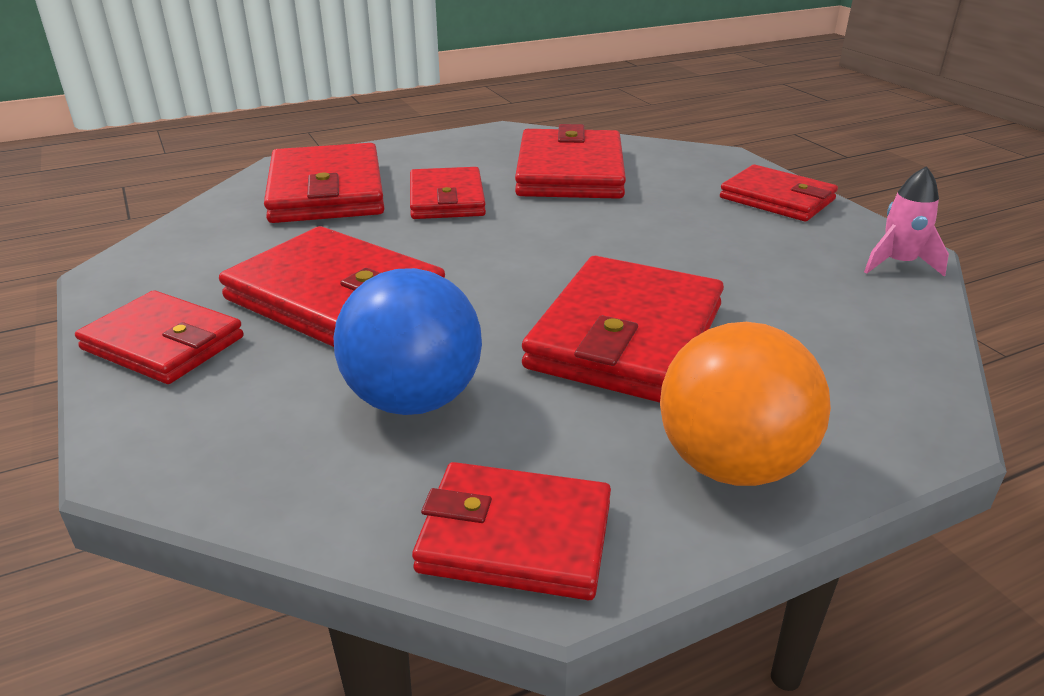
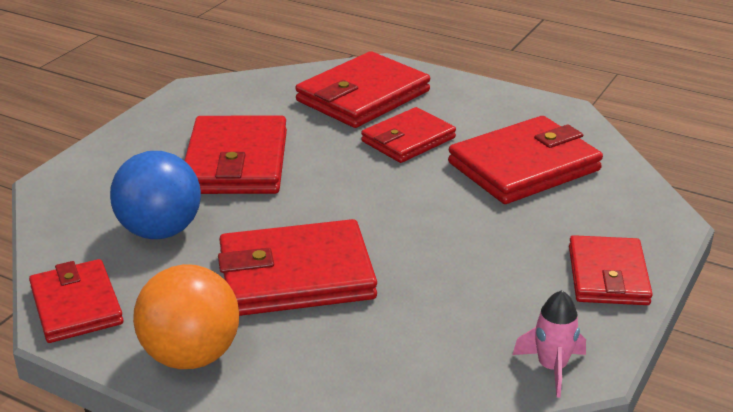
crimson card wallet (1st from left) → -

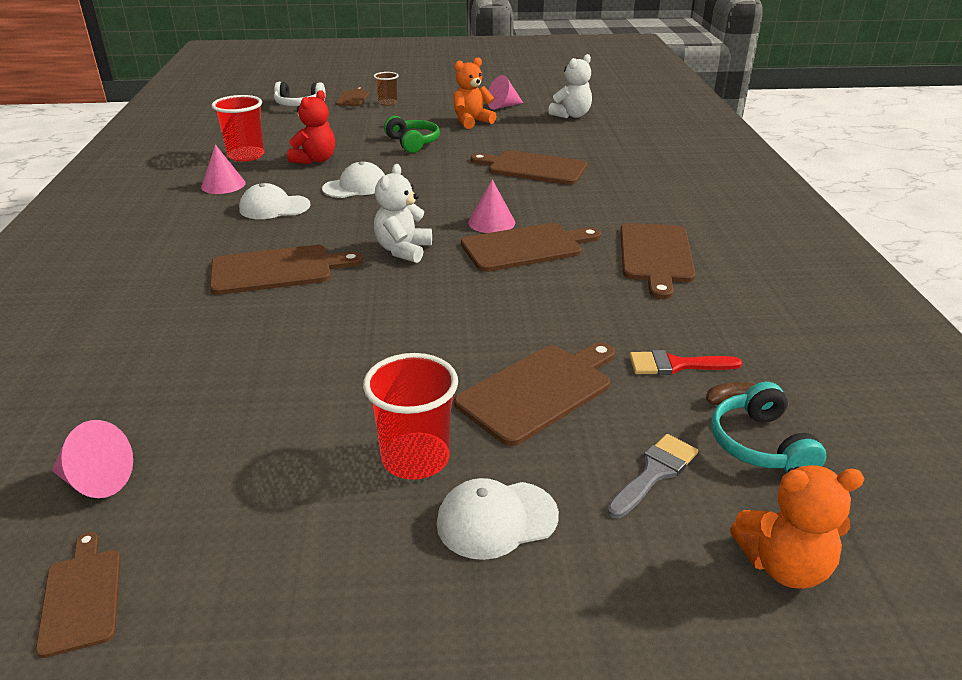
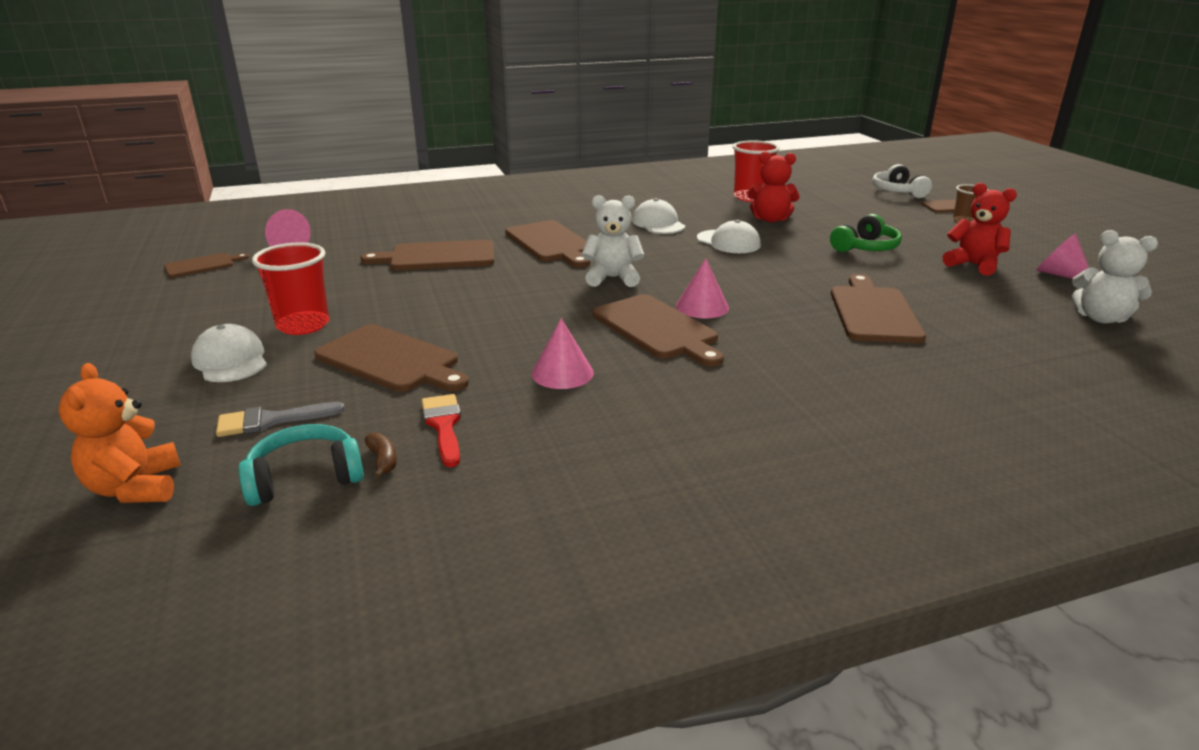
rosy cone shape (2nd from left), move
brown chopping board (7th from left in the first image) → brown chopping board (3rd from left), move
bright orange teddy (1st from left) → crimson teddy (2nd from left)
gray paintbrush, 135 degrees clockwise

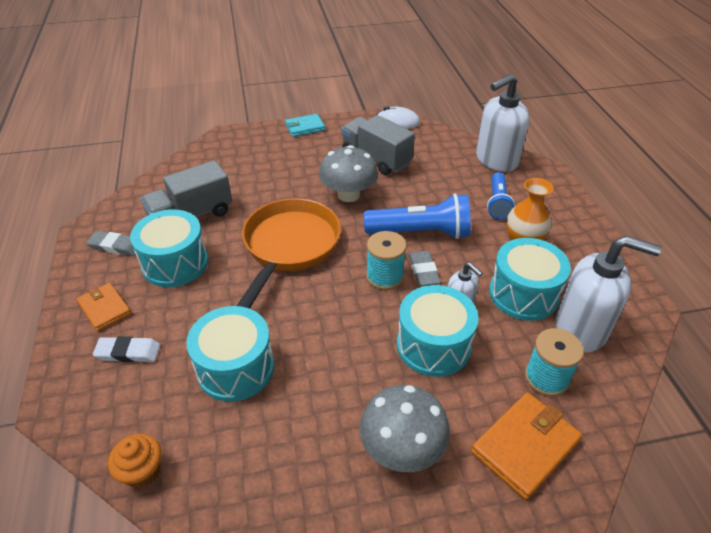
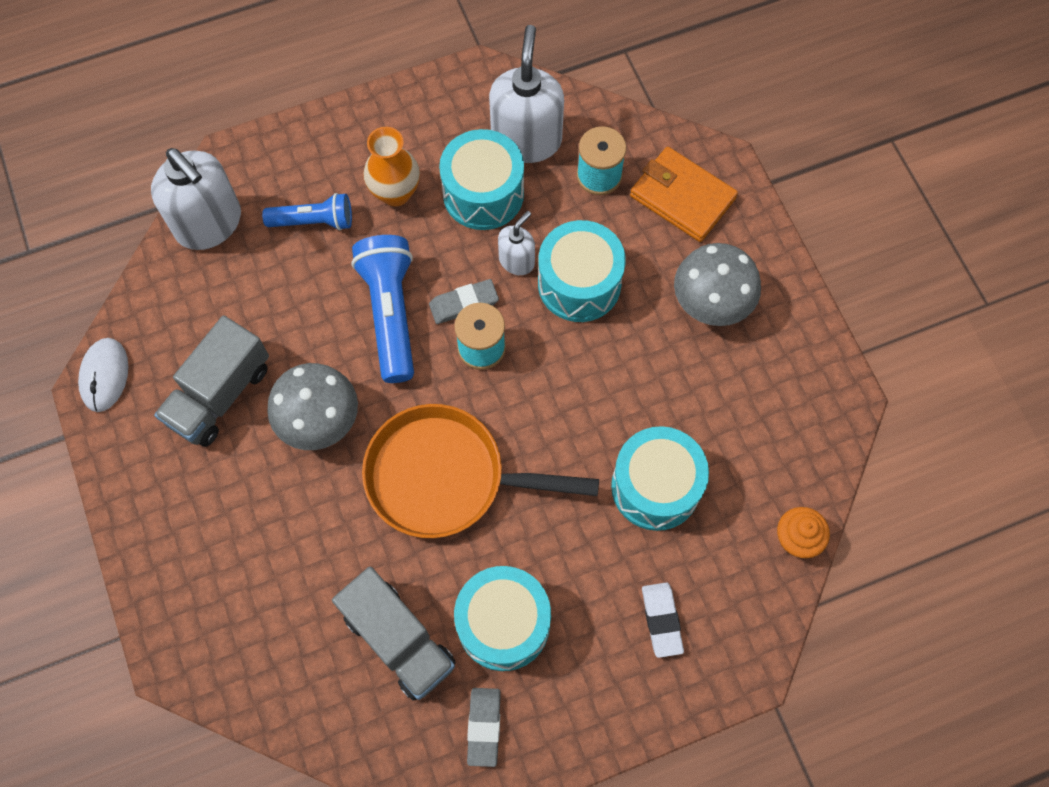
bright orange card wallet (1st from left) → -
turquoise card wallet → -

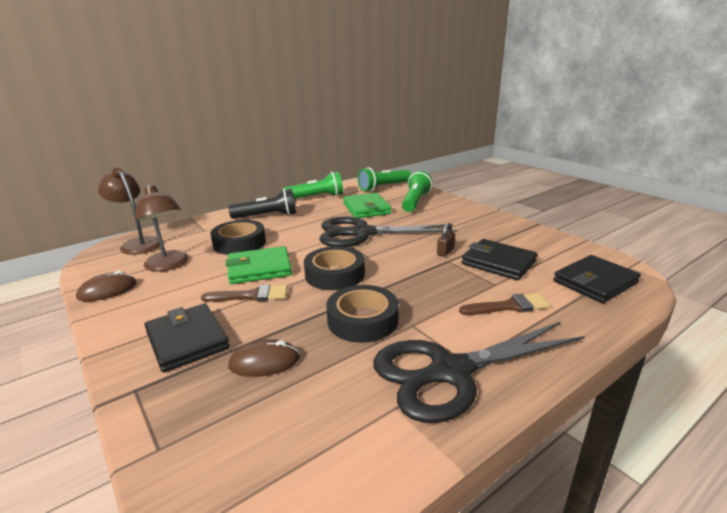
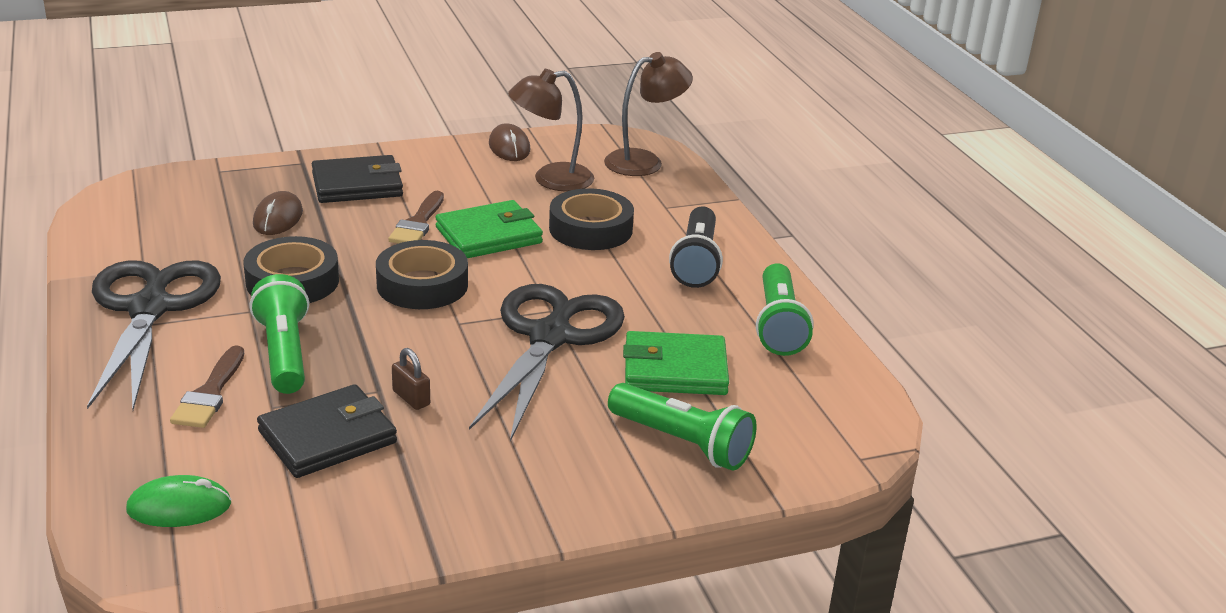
green torch (2nd from left in the first image) → green torch (1st from left), move
black card wallet (3rd from left) → green computer mouse
green card wallet (1st from left), 60 degrees clockwise

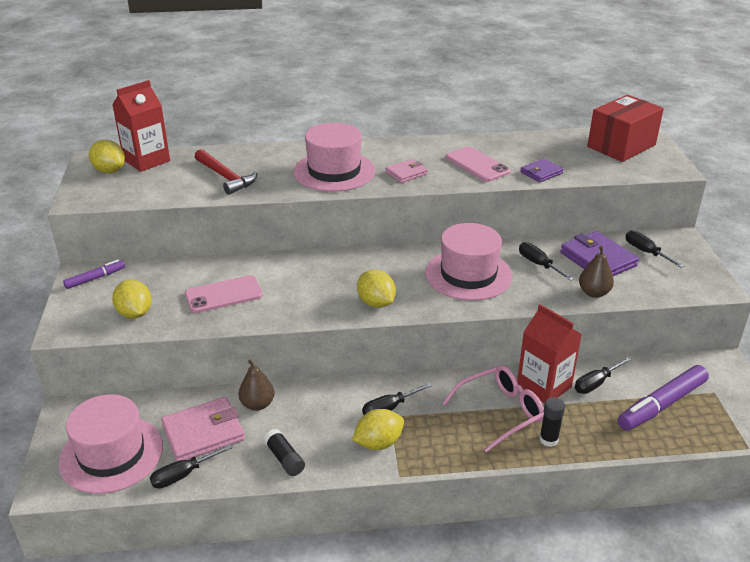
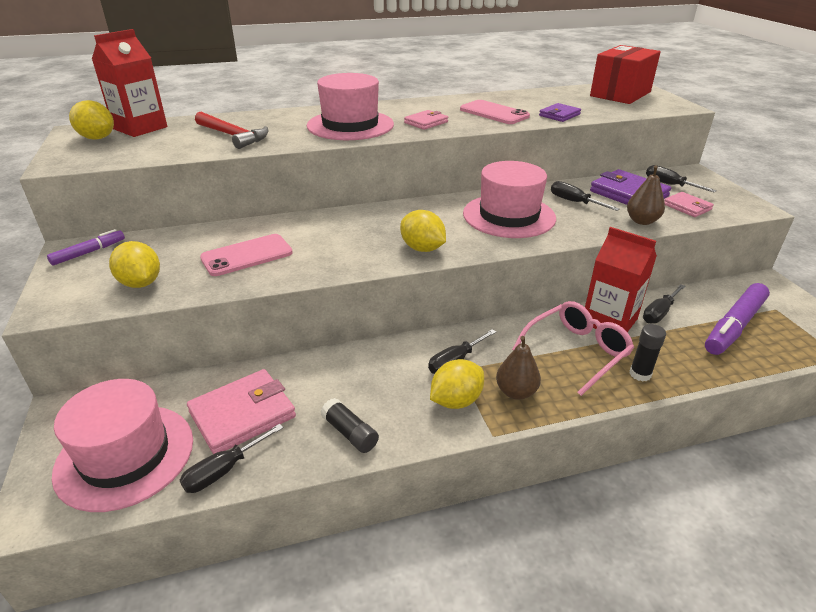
- → rosy card wallet (3rd from left)
brown pear fruit (1st from left), move

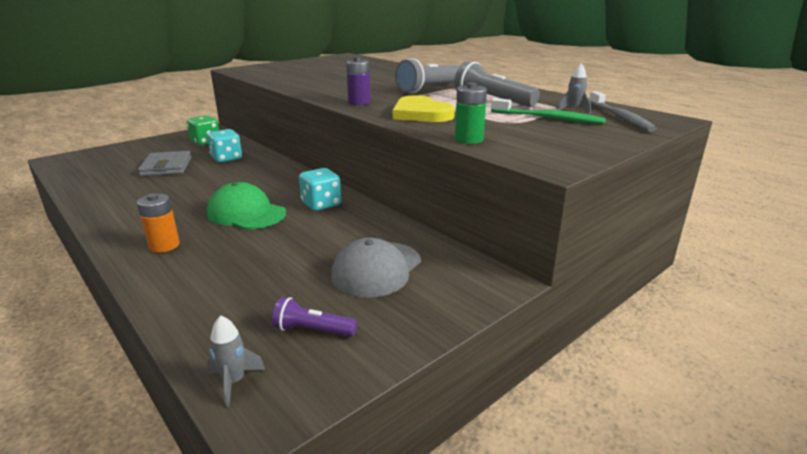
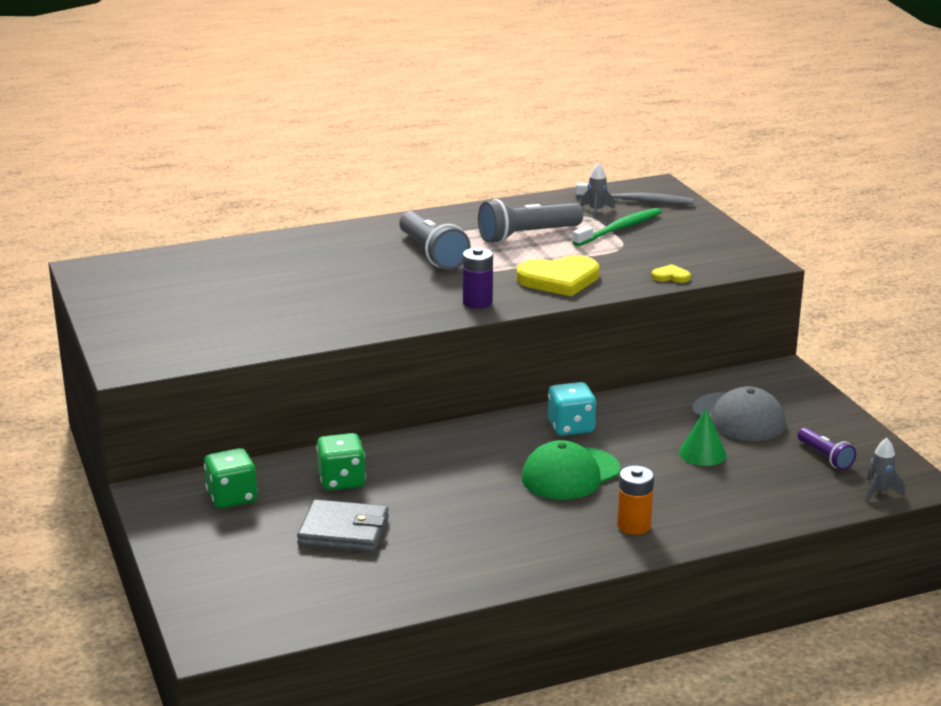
- → green cone shape
green power cell → golden heart (2nd from left)
turquoise game die (1st from left) → green game die (2nd from left)
purple torch, 60 degrees counterclockwise

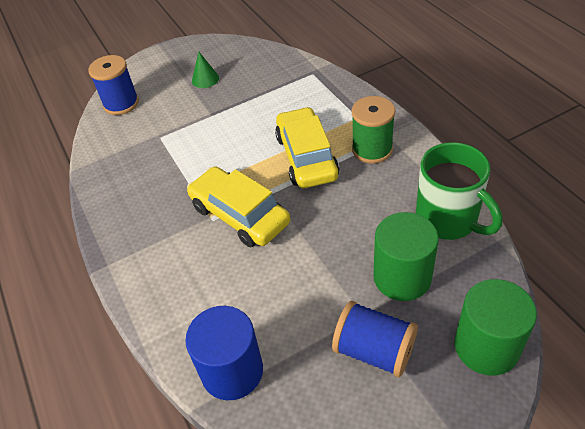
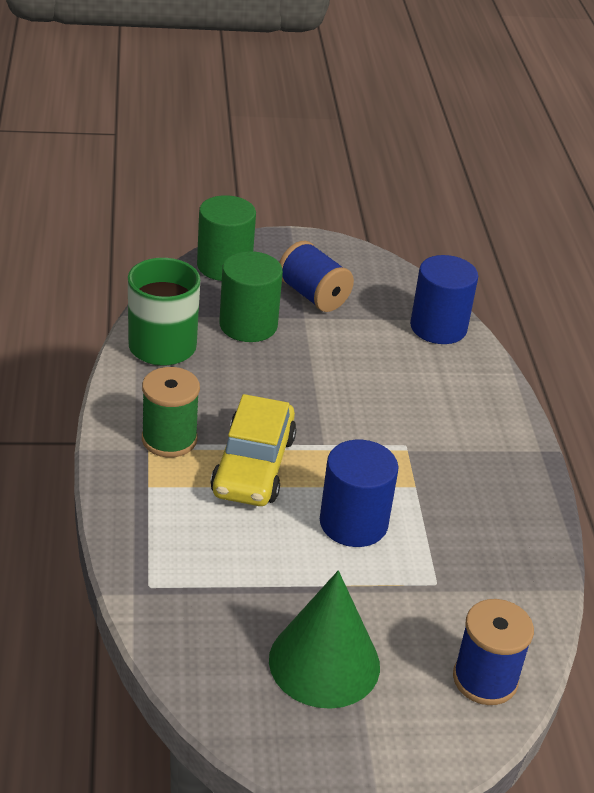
golden automobile (1st from left) → -
- → royal blue cylinder (1st from left)
green cone shape, x2.14

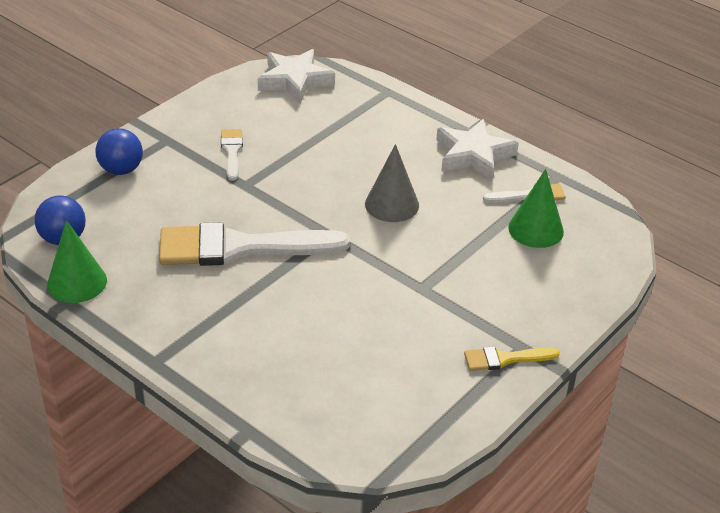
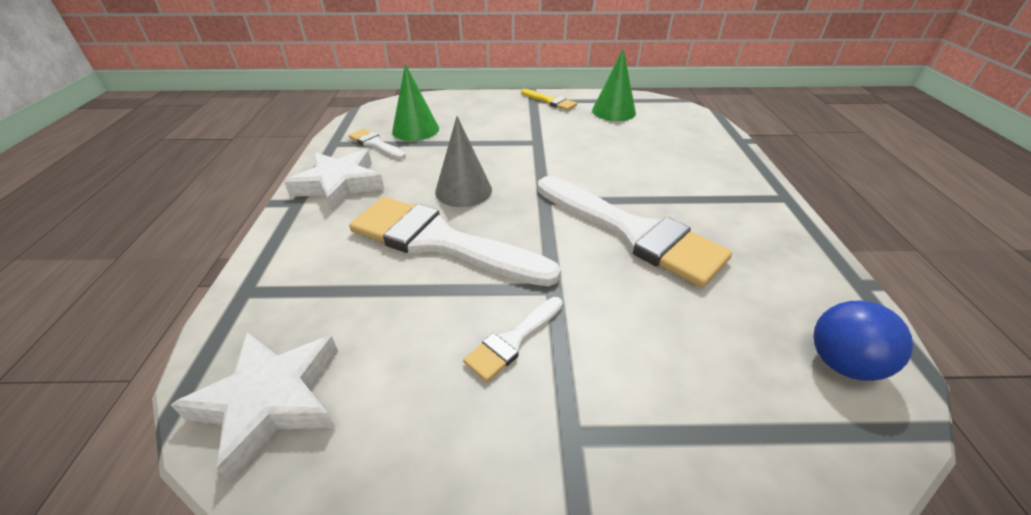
royal blue play ball (2nd from left) → -
- → snow-white paintbrush (2nd from left)
green cone shape (1st from left in the first image) → green cone shape (2nd from left), move

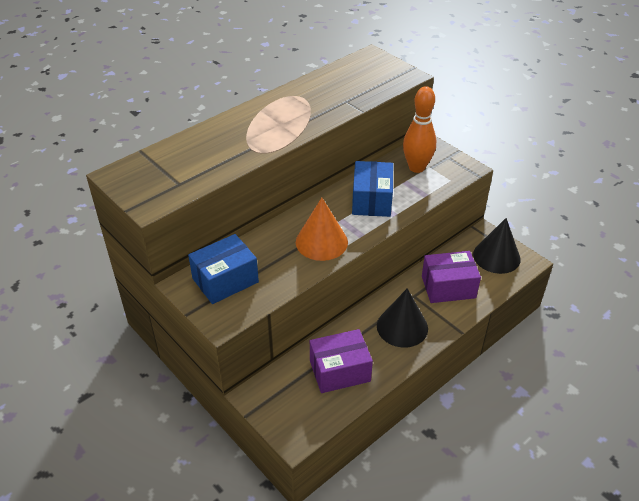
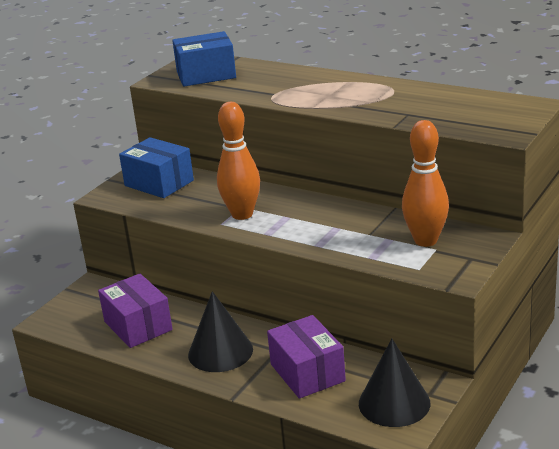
royal blue box (2nd from left), move
bright orange cone shape → bright orange bowling pin (1st from left)

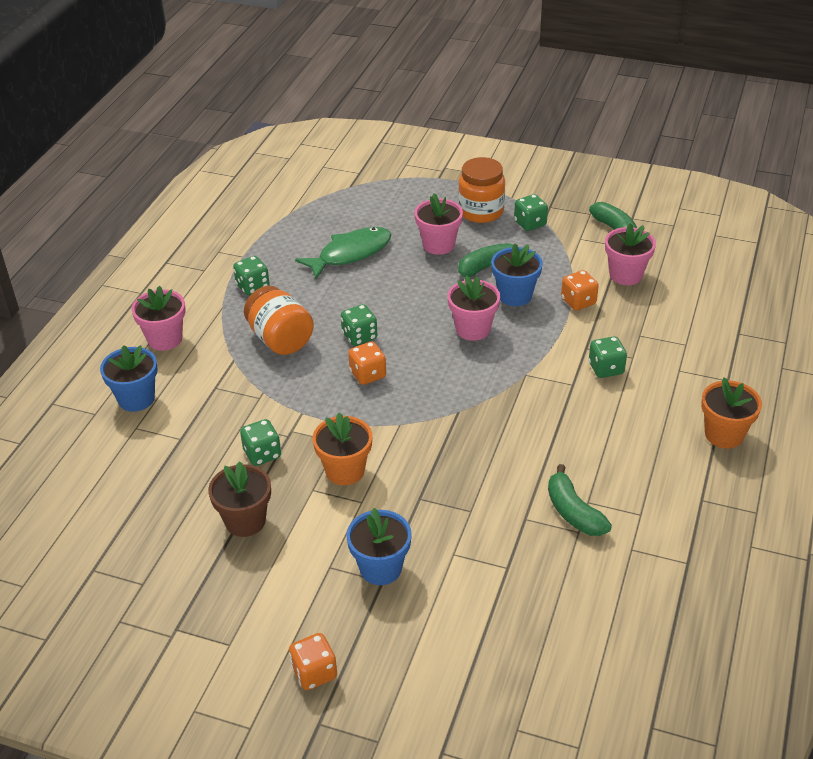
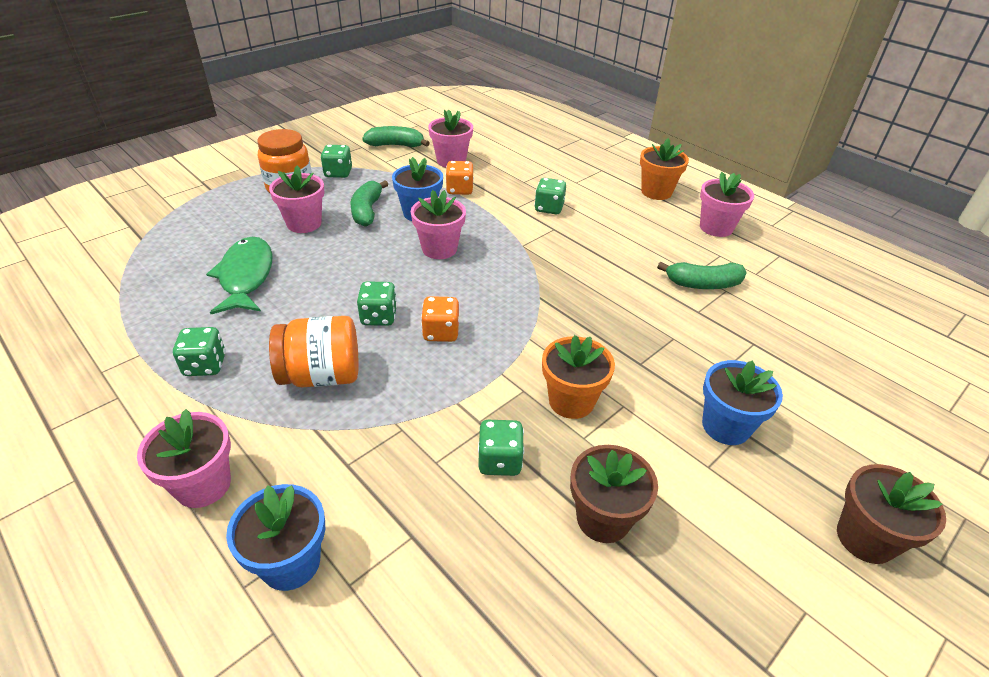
- → rosy potted plant (5th from left)
bright orange game die (1st from left) → brown potted plant (2nd from left)

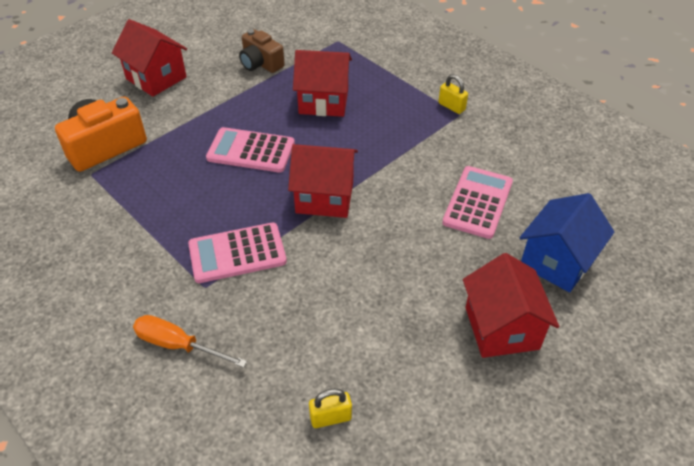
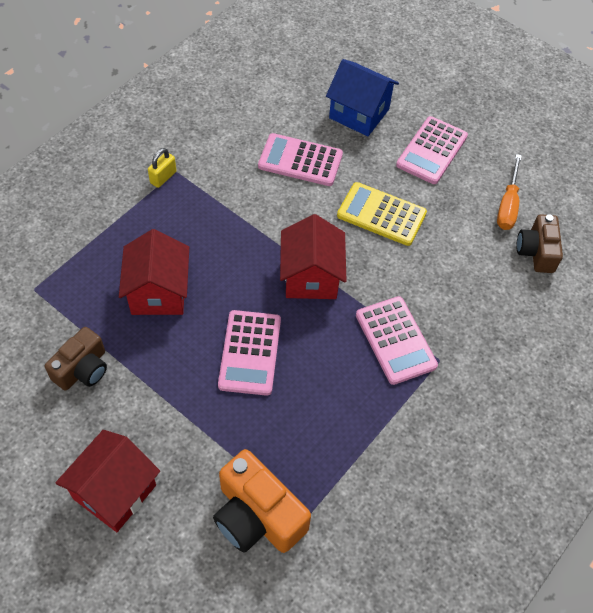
- → golden calculator
bright orange screwdriver, move
golden small lock (1st from left) → brown photo camera (2nd from left)
crimson toy house (4th from left) → rosy calculator (4th from left)

